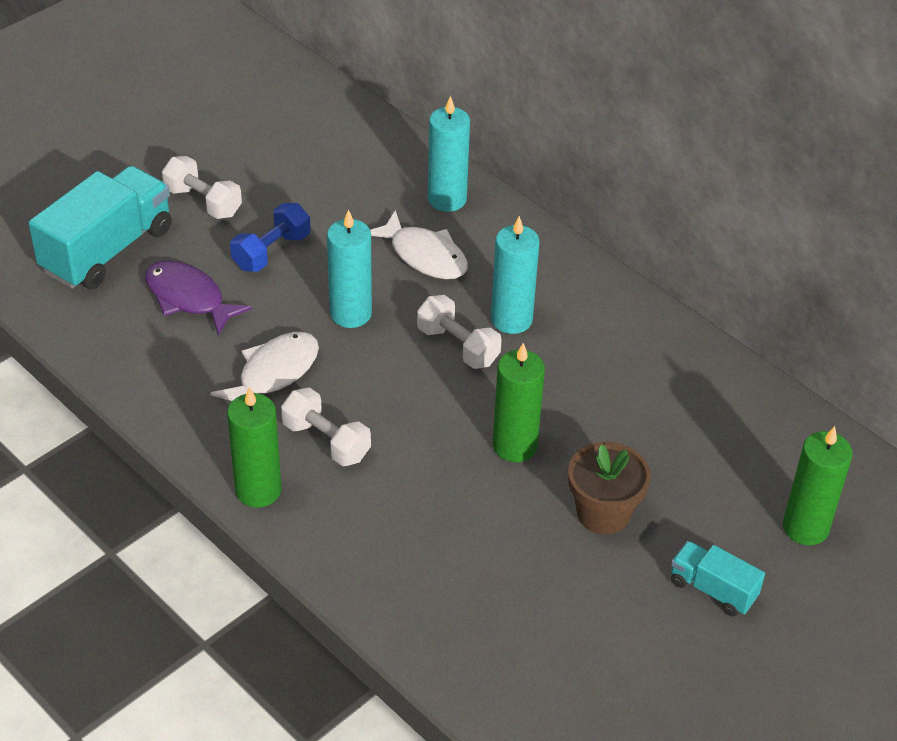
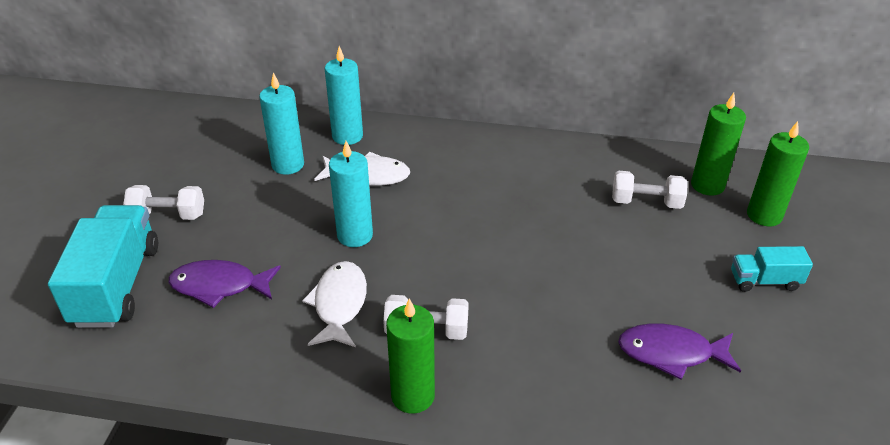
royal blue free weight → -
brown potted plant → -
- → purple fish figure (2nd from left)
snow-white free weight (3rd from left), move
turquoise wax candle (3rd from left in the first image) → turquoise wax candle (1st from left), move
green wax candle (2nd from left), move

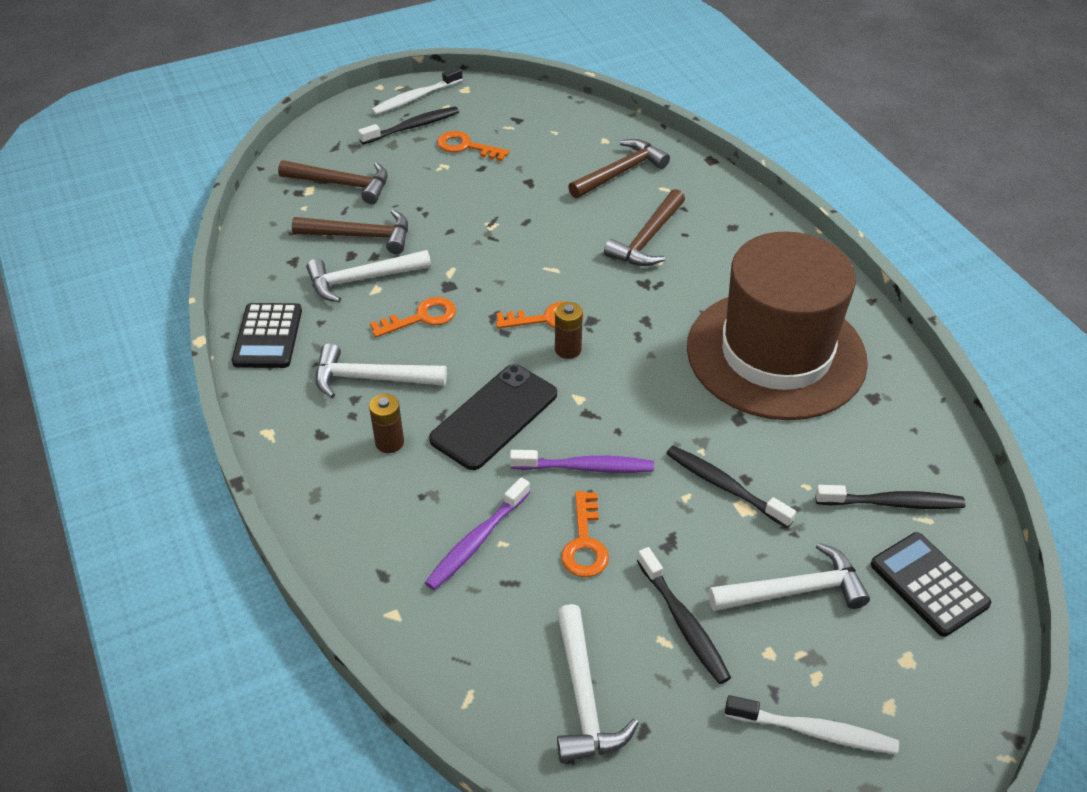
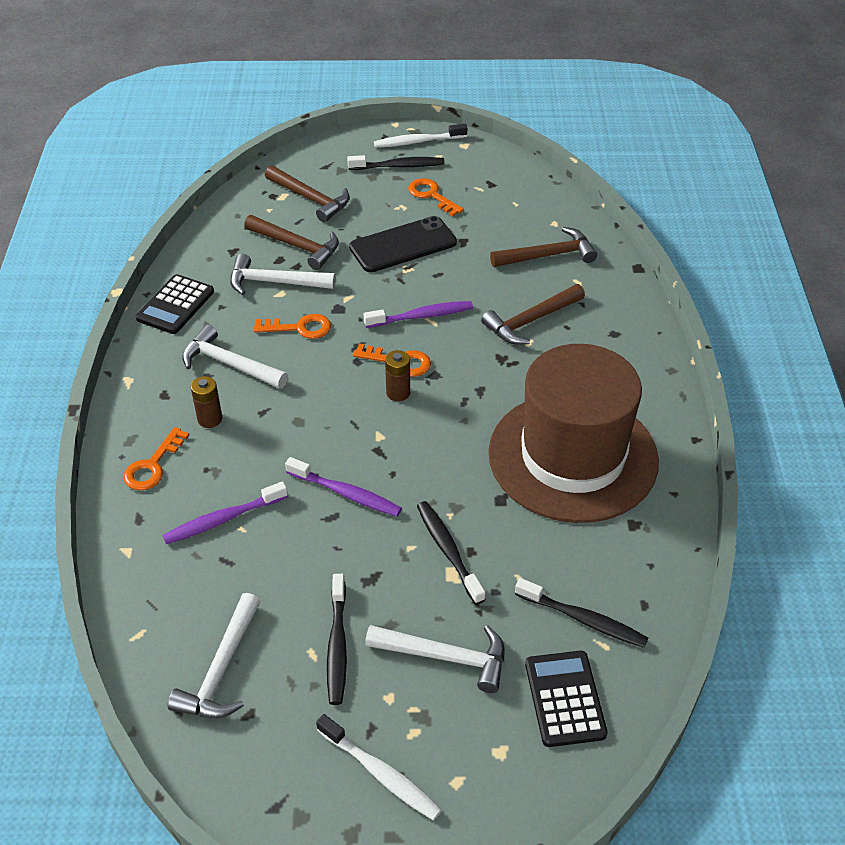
- → purple tooth brush (3rd from left)
black mobile phone, move
bright orange latchkey (4th from left in the first image) → bright orange latchkey (1st from left), move

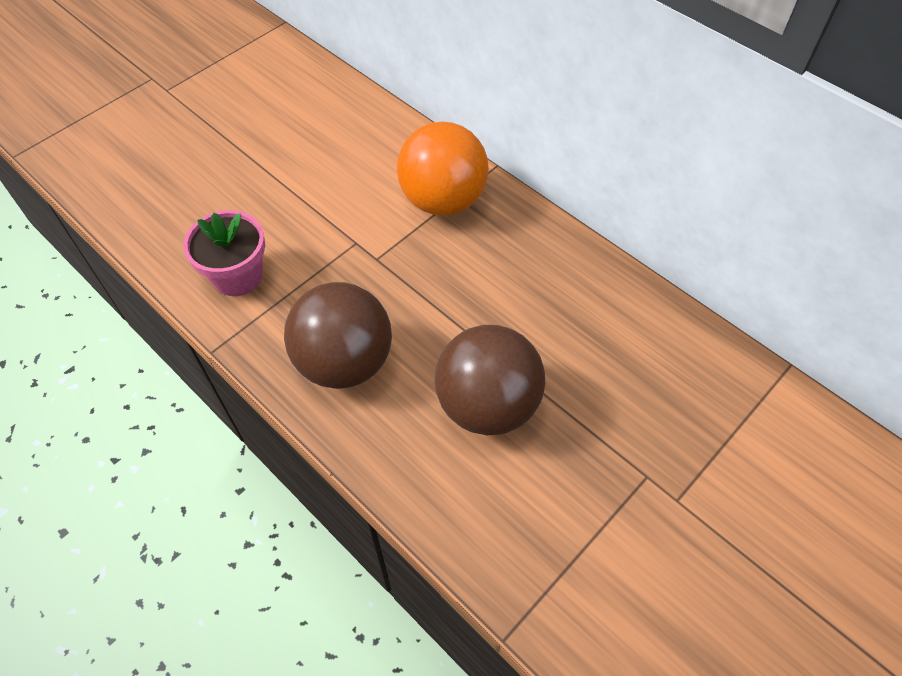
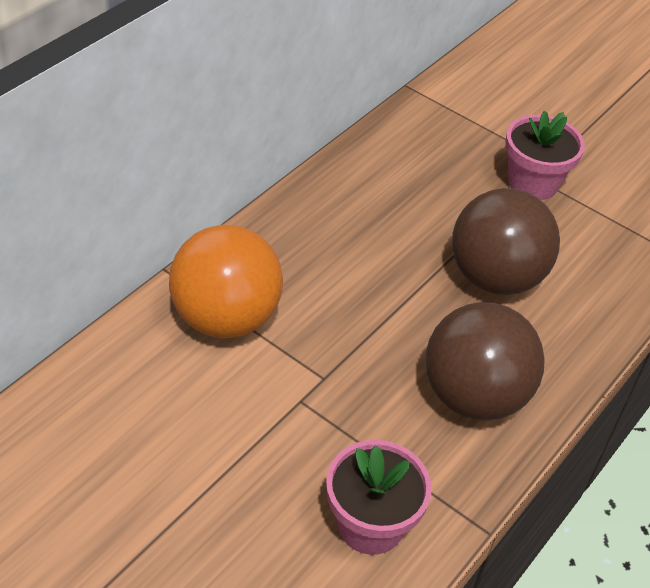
- → rosy potted plant (2nd from left)

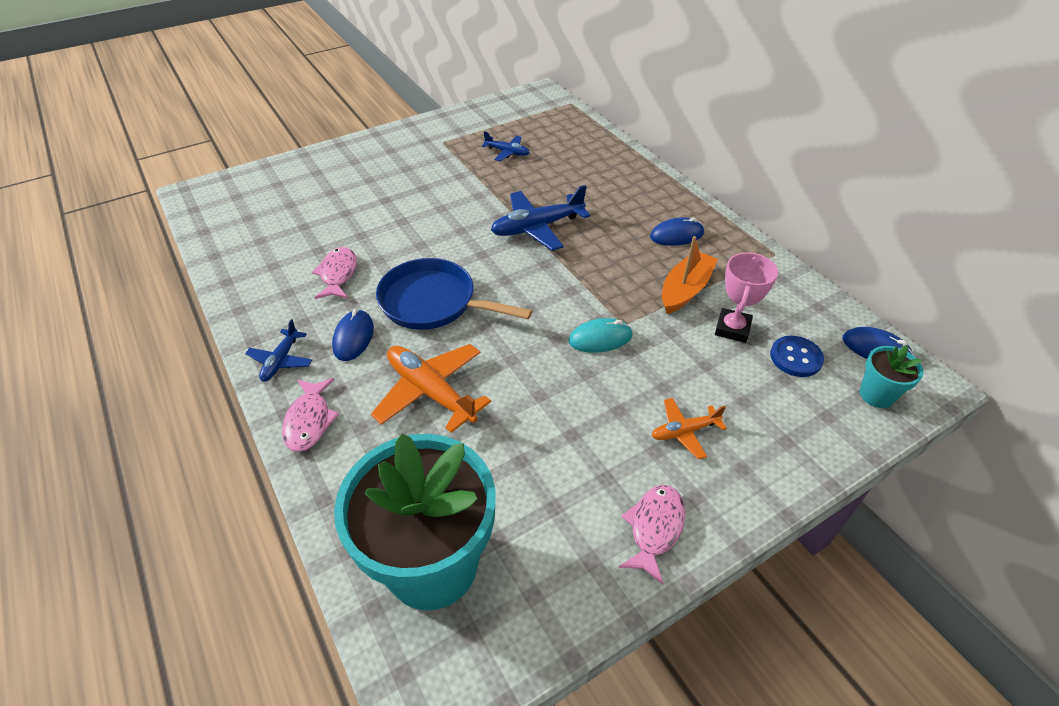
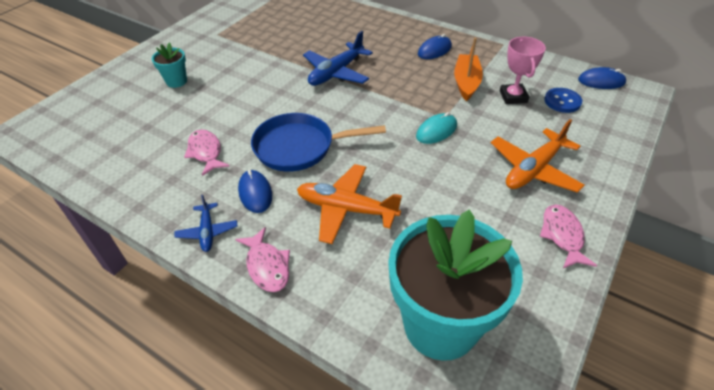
royal blue plane (2nd from left) → -
turquoise potted plant (2nd from left in the first image) → turquoise potted plant (1st from left), move
bright orange plane (2nd from left), x1.78

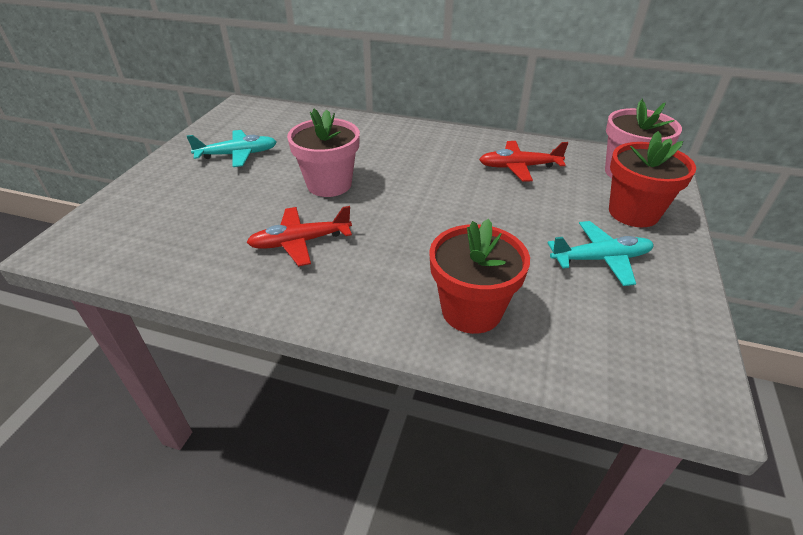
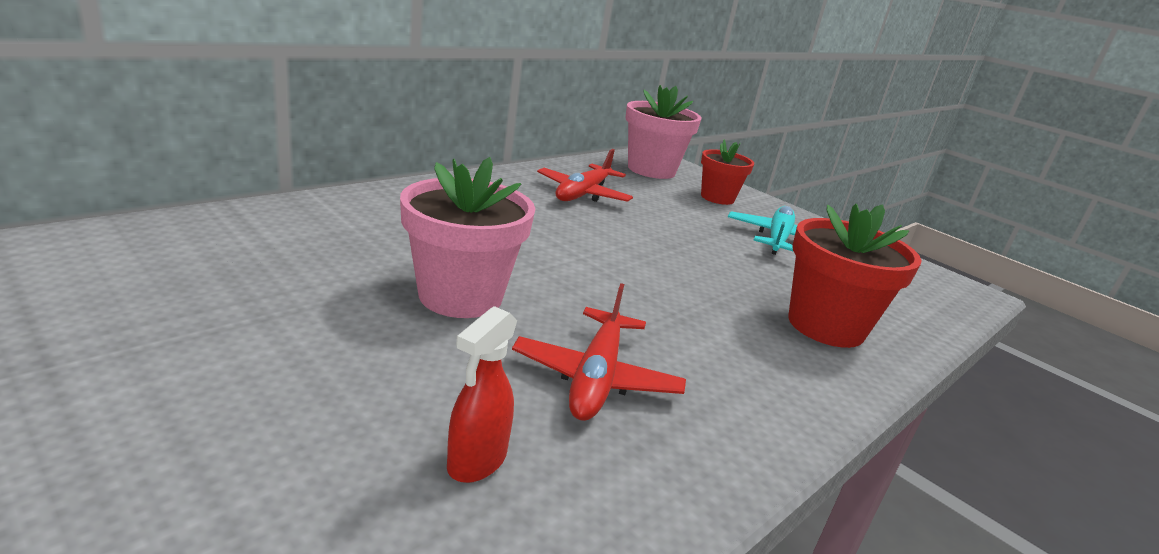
turquoise plane (1st from left) → -
- → crimson spray cleaner
crimson potted plant (2nd from left in the first image) → crimson potted plant (1st from left), x0.65

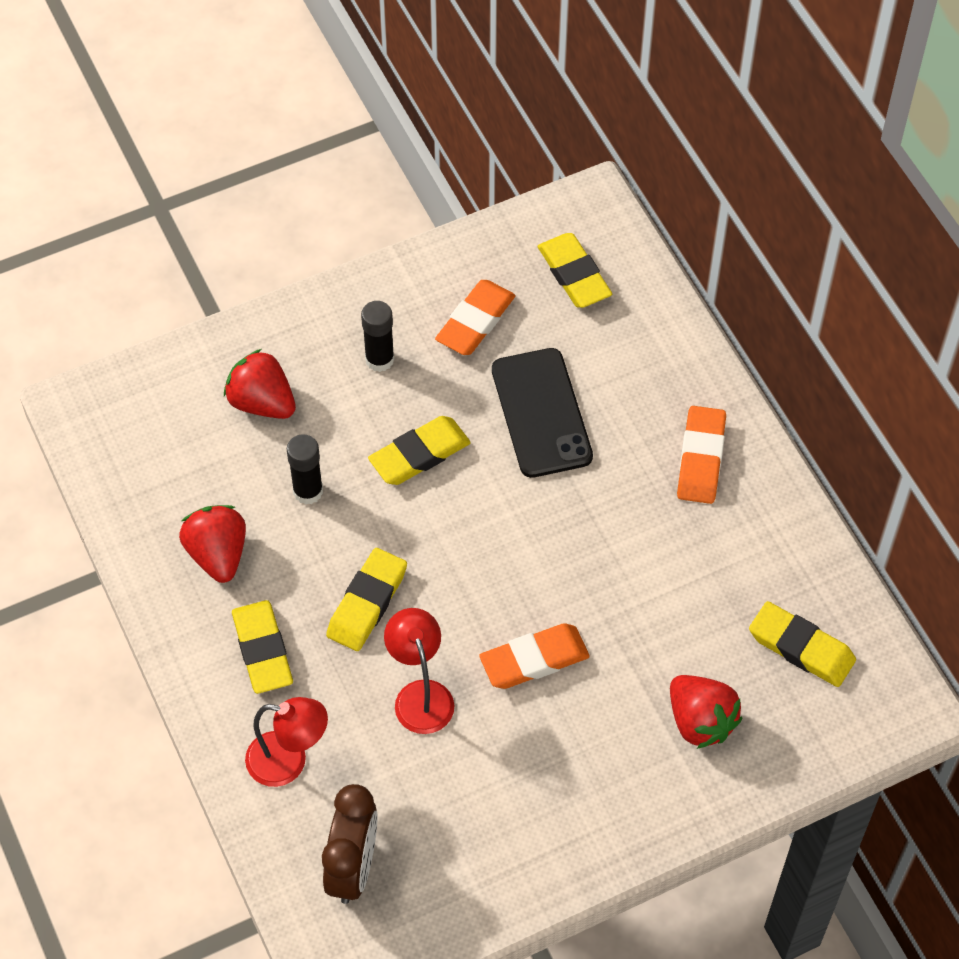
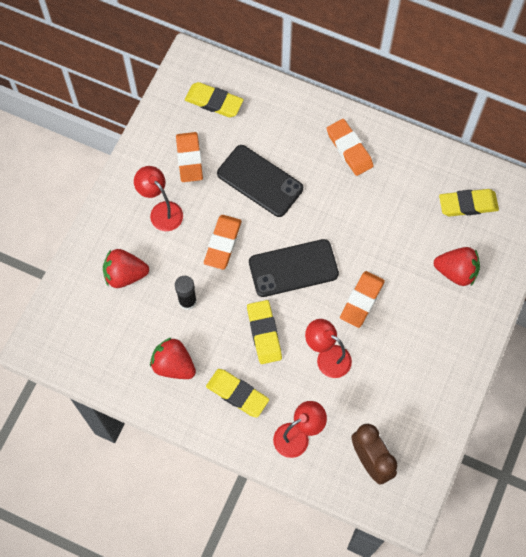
- → black mobile phone (2nd from left)
black glue stick (2nd from left) → crimson lamp (1st from left)
golden gum eraser (3rd from left) → bright orange gum eraser (2nd from left)

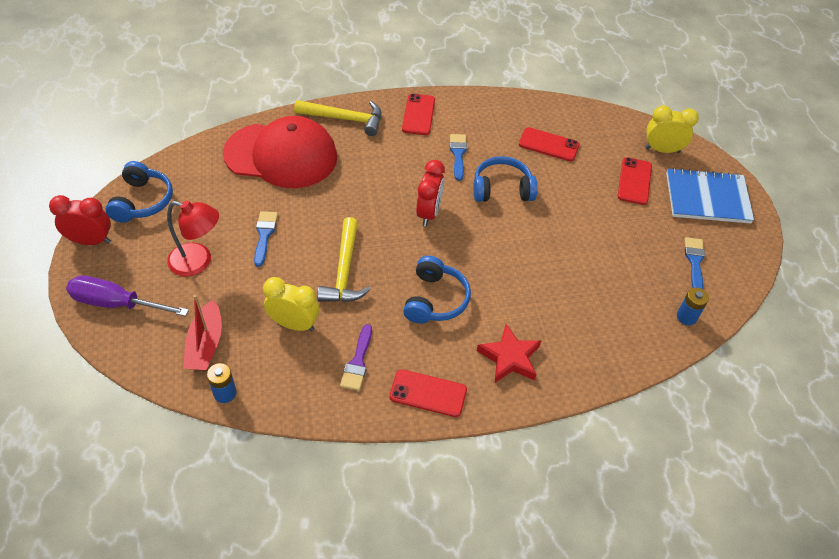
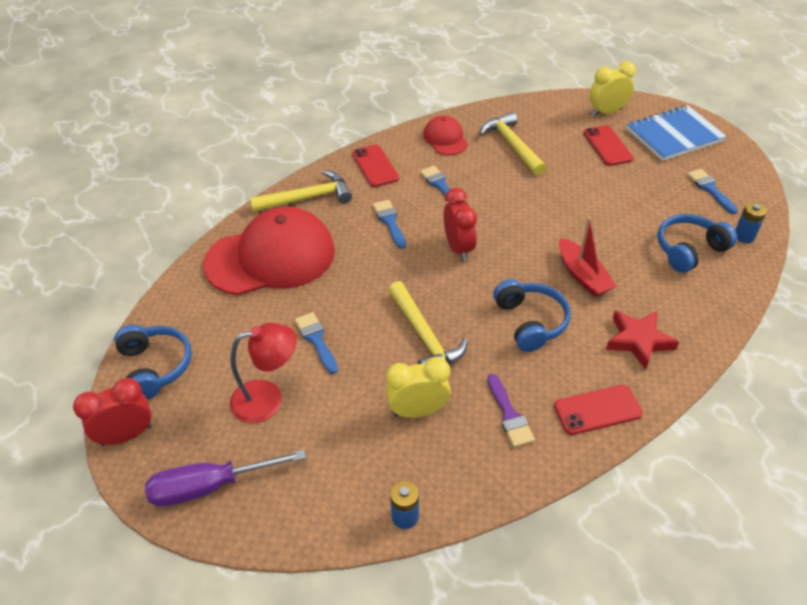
- → royal blue paintbrush (2nd from left)
- → crimson peaked cap (2nd from left)
crimson toy boat, move
royal blue headset (3rd from left), move
crimson mobile phone (3rd from left) → golden claw hammer (3rd from left)

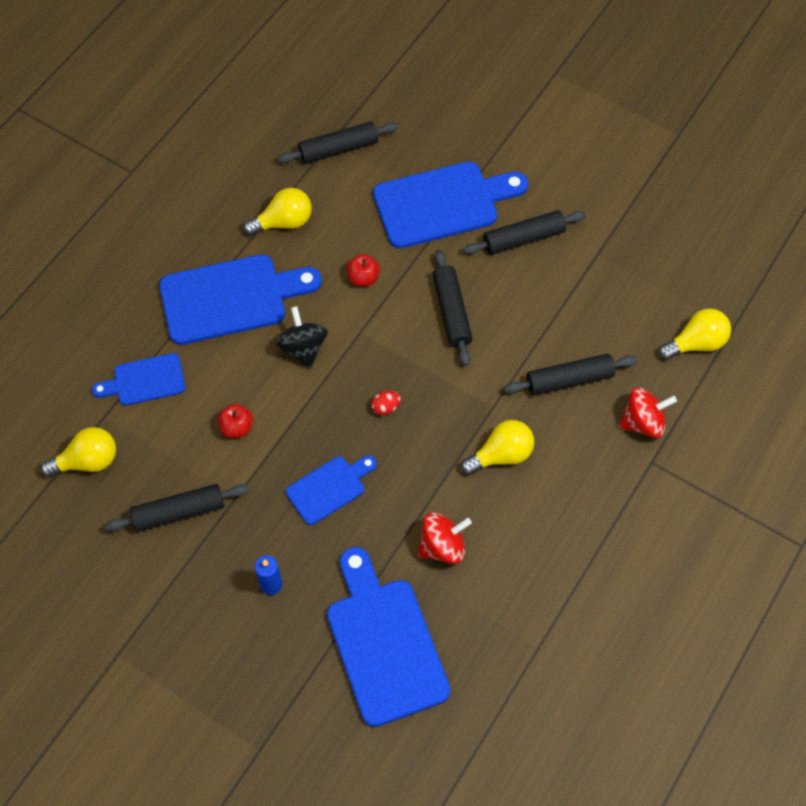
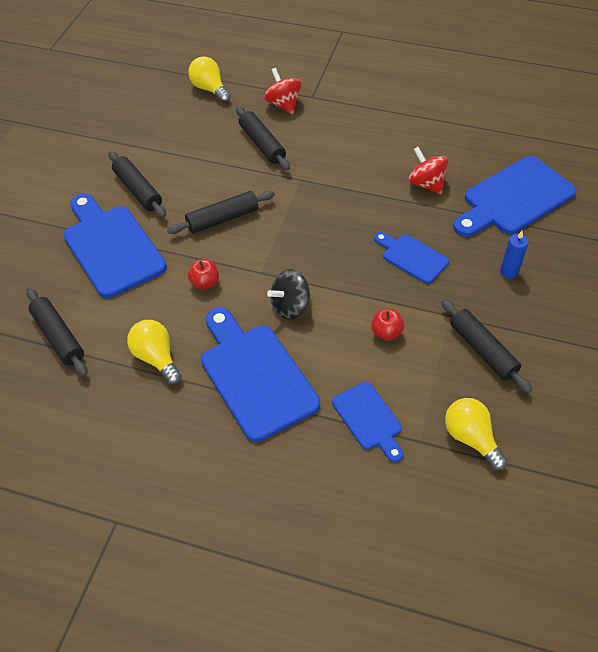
crimson toy egg → -
golden bulb (3rd from left) → -

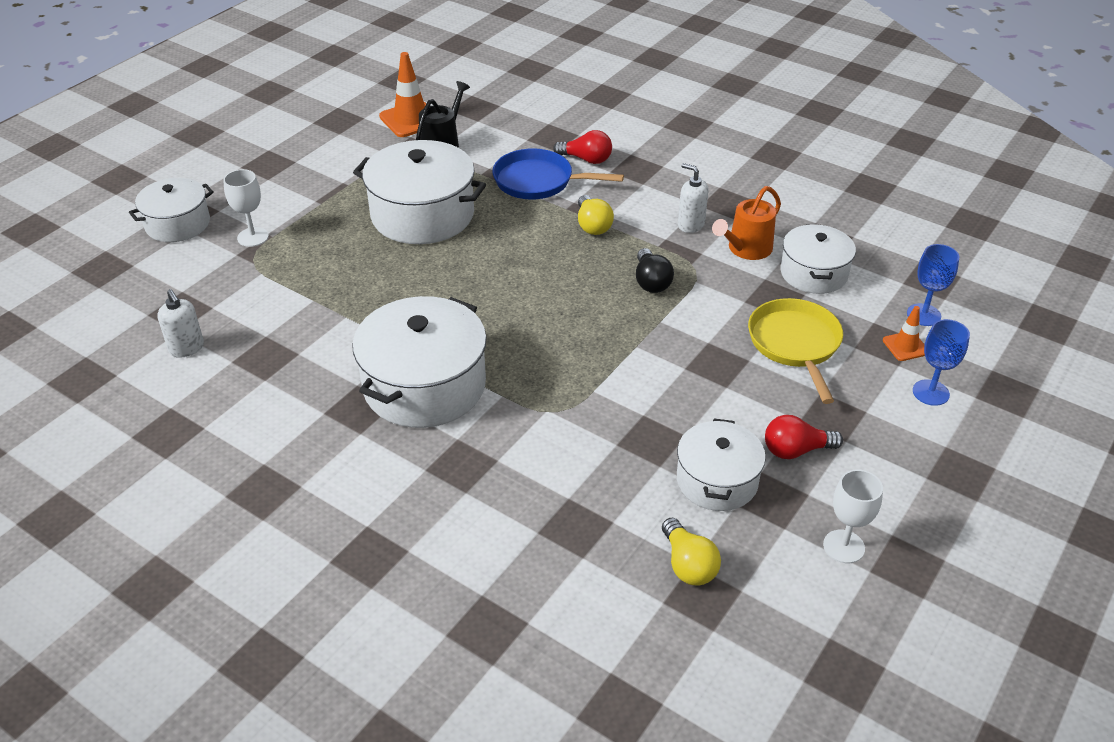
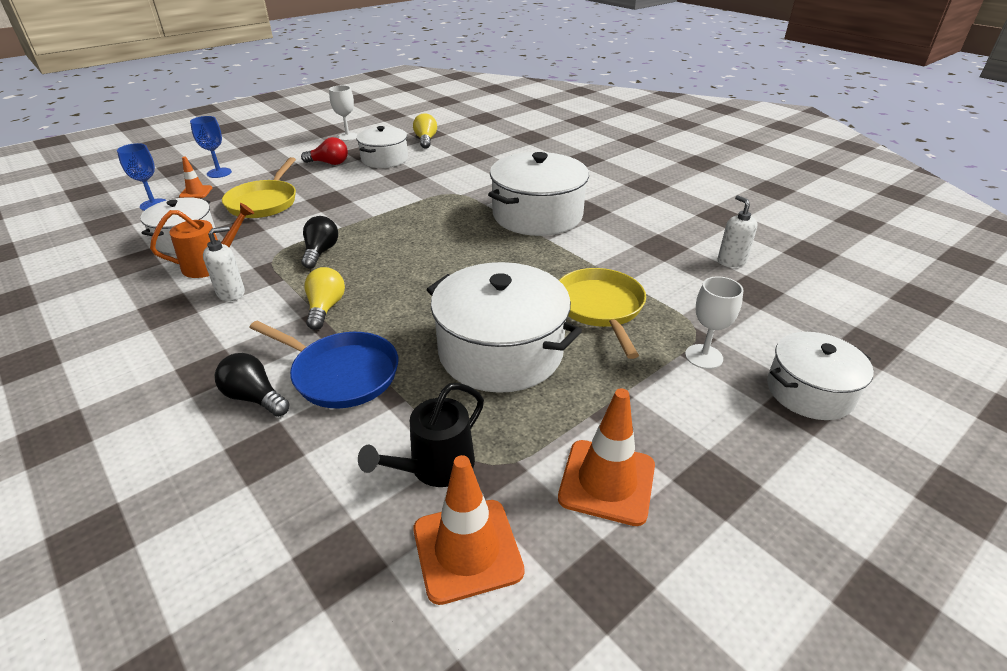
- → bright orange traffic cone (3rd from left)
- → golden skillet (2nd from left)
crimson bulb (1st from left) → black bulb (1st from left)
snow-white soap dispenser (2nd from left in the first image) → snow-white soap dispenser (1st from left), 90 degrees counterclockwise

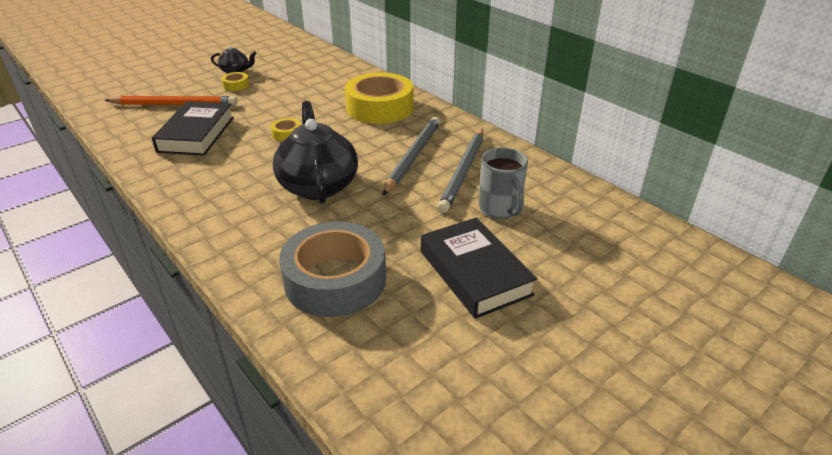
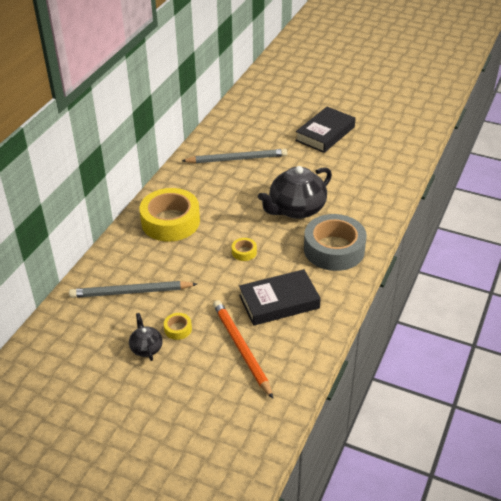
gray coffee mug → -
gray tape, move
gray wooden pencil (1st from left), move

